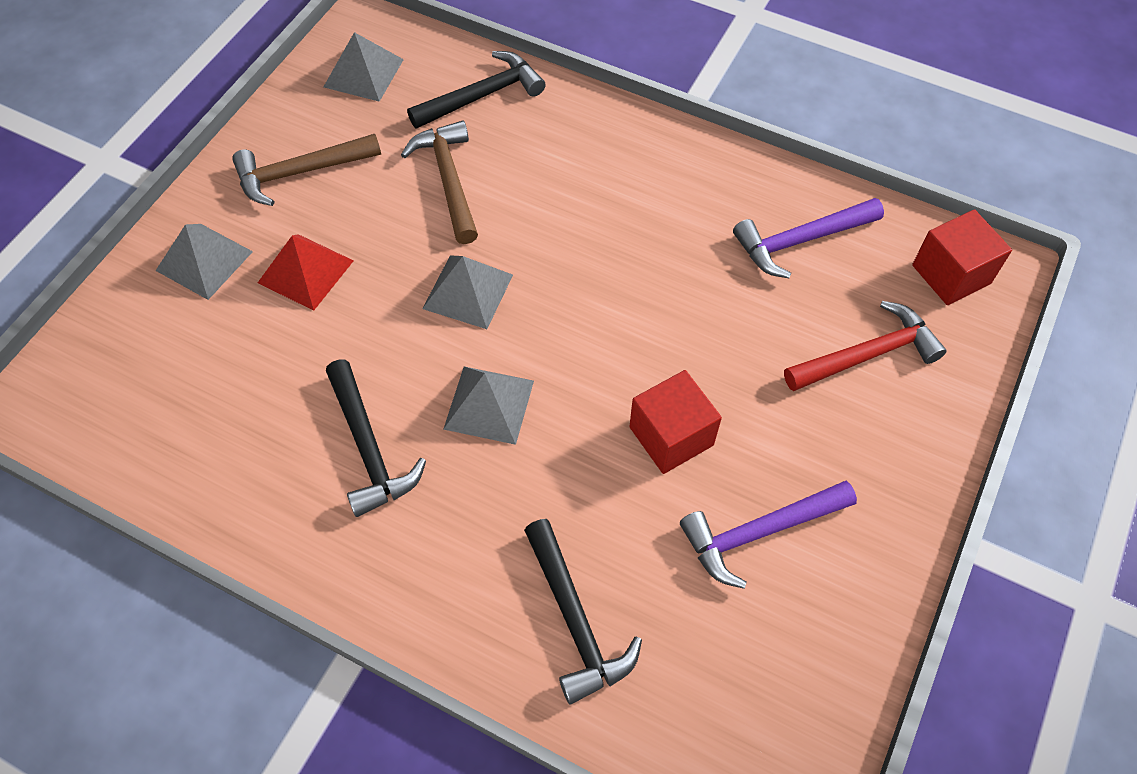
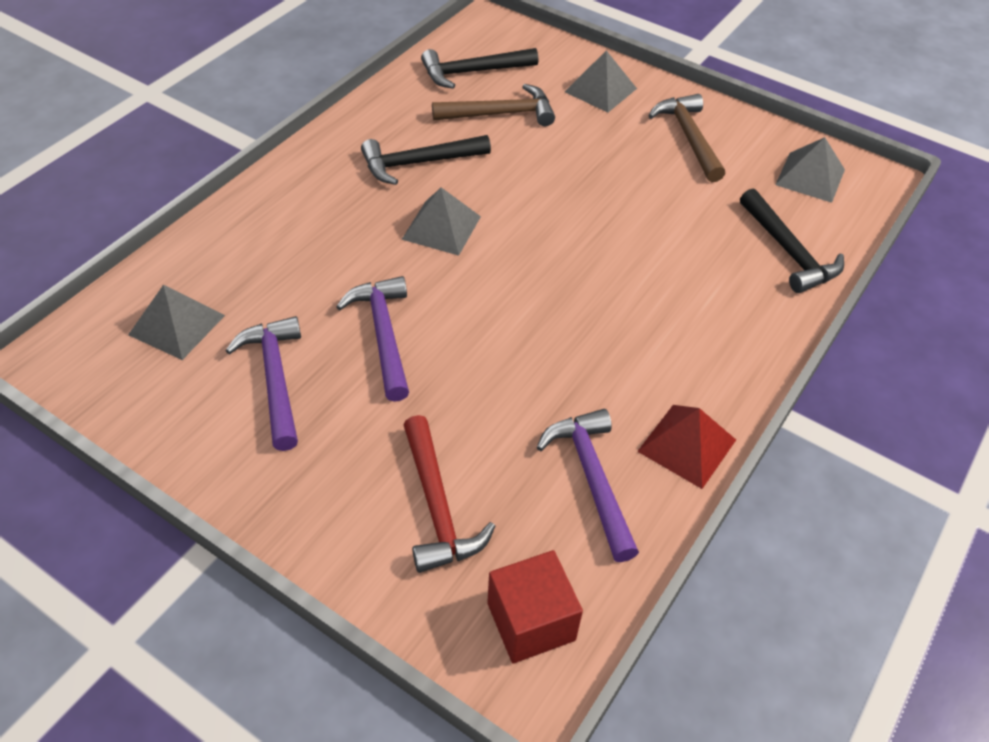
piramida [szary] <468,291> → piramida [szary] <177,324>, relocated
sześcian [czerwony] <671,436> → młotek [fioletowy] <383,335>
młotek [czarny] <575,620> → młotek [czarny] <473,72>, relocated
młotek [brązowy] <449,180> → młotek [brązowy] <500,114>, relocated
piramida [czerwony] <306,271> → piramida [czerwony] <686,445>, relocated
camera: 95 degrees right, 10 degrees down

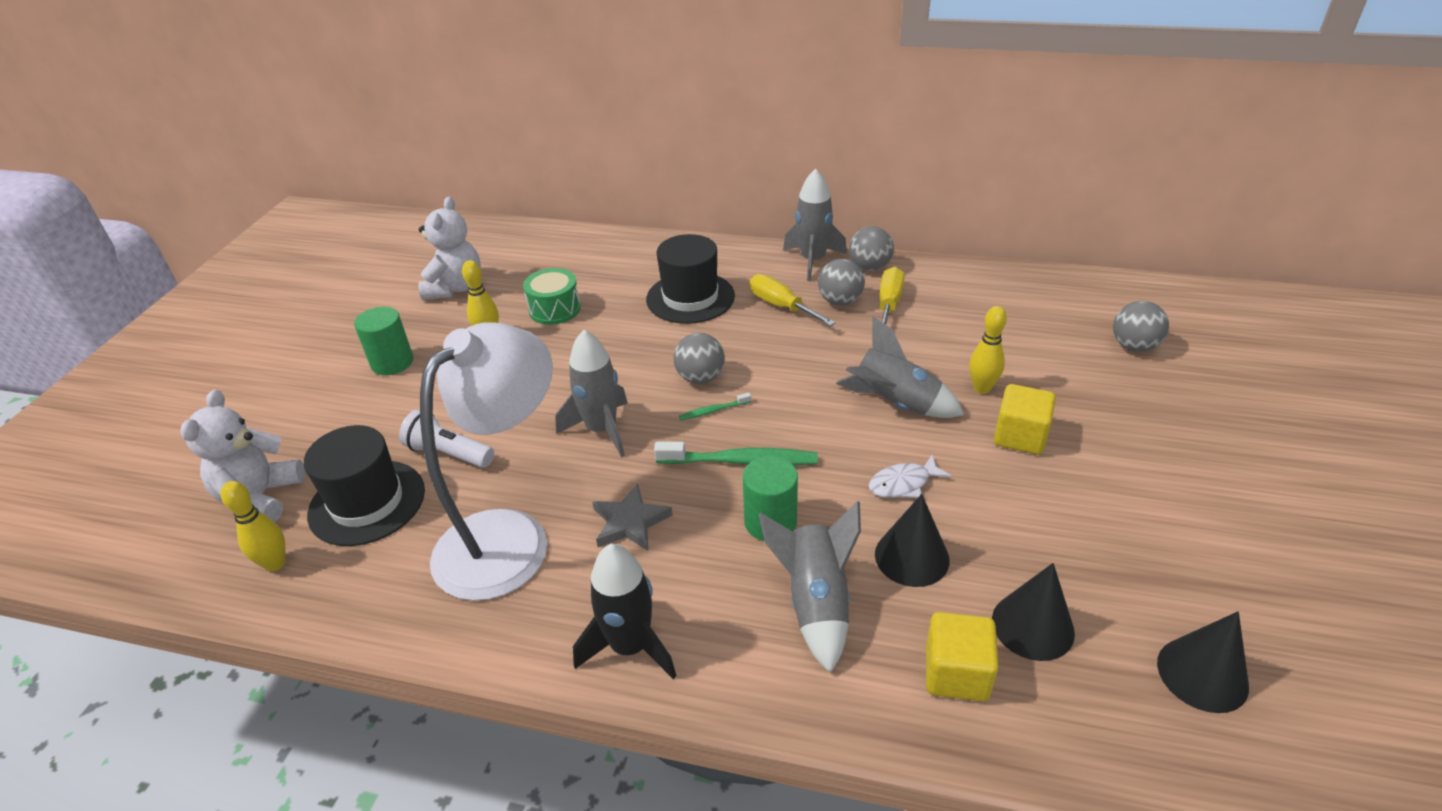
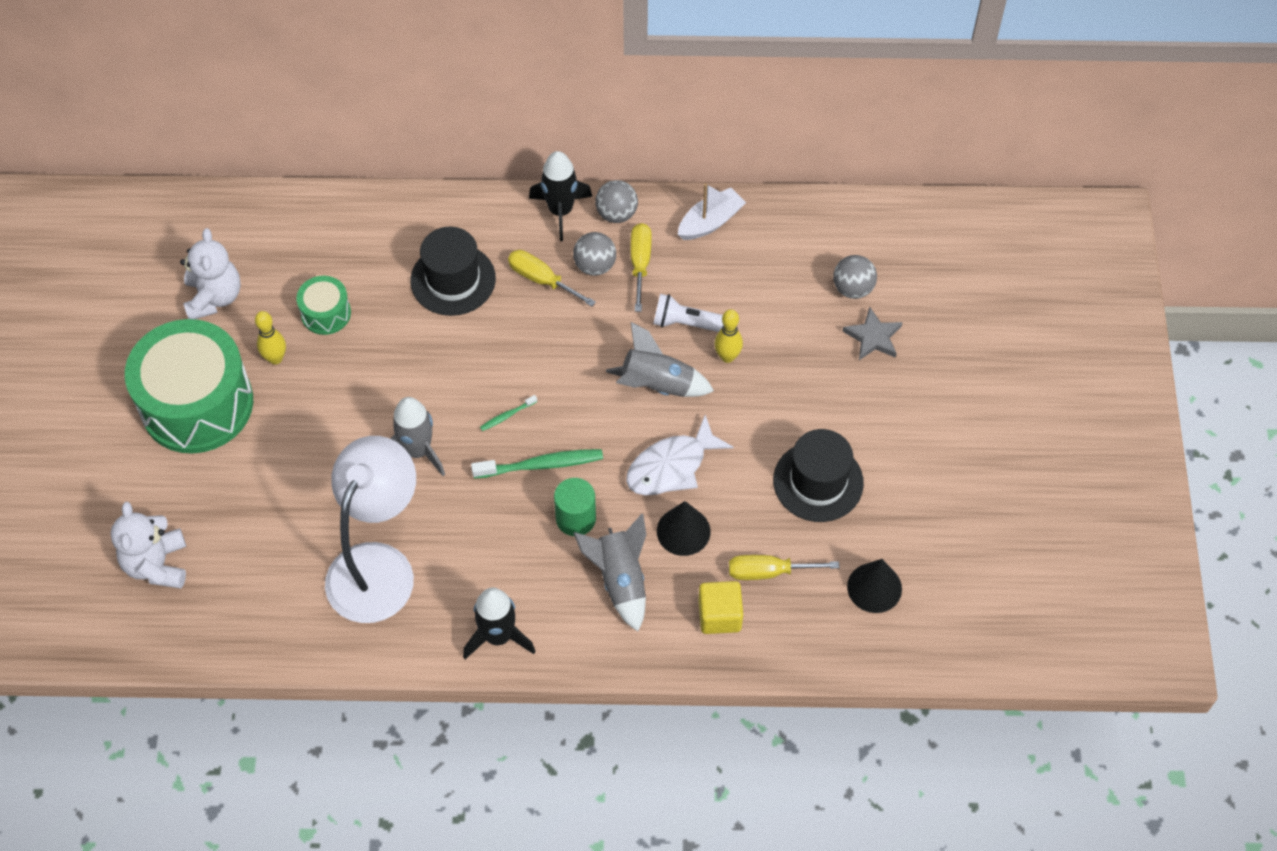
walec [zielony] <392,362> → bęben [zielony] <197,404>
rakieta [szary] <812,261> → rakieta [czarny] <560,211>
ryba [biały] <903,484> → ryba [biały] <671,466>, x1.72
latarka [biały] <449,453> → latarka [biały] <687,323>, relocated
- → łódka [biały] <710,222>
stożek [czarny] <1032,626> → śrubokręt [żółty] <768,572>
kapelusz [czarny] <367,502> → kapelusz [czarny] <818,481>, relocated
gwiazda [szary] <630,522> → gwiazda [szary] <873,337>, relocated
kręgiel [żółty] <275,563> → -
piłka [szary] <700,378> → -
sześcian [żółty] <1020,436> → -
camera: 15 degrees left, 20 degrees up

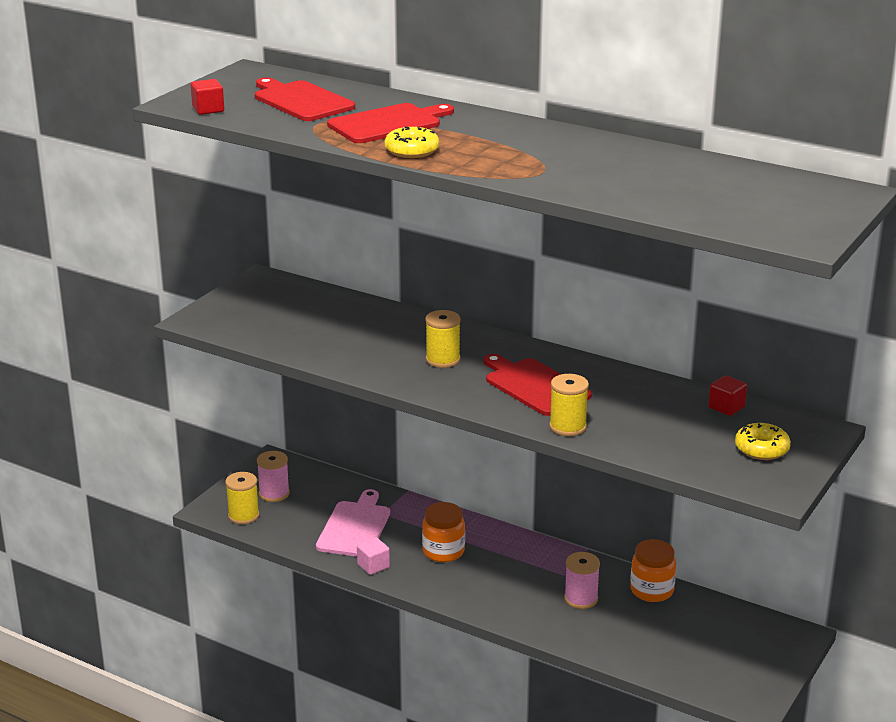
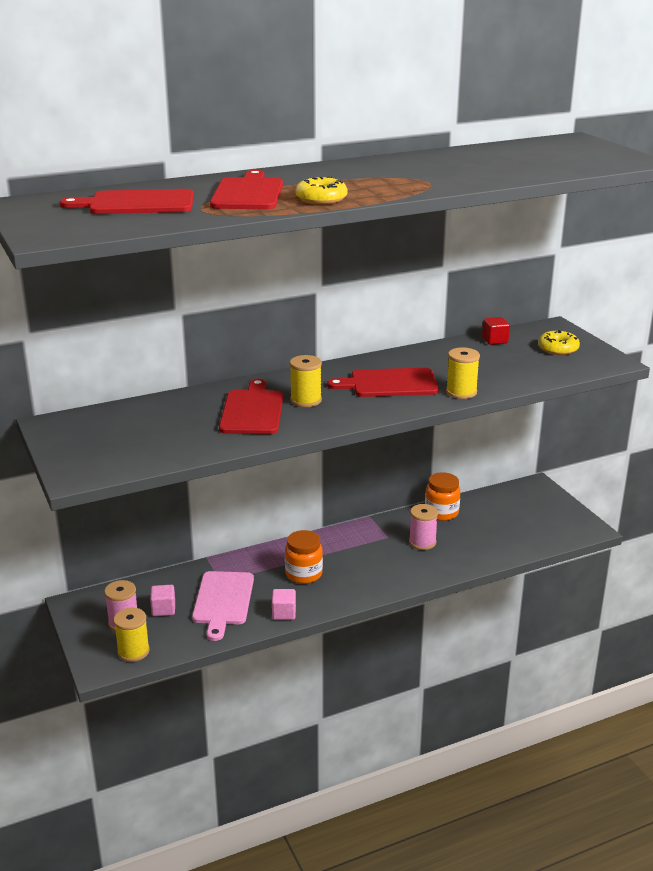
- → sześcian [różowy] <163,609>
deska do krojenia [różowy] <355,527> → deska do krojenia [różowy] <223,601>, 135 degrees counterclockwise
- → deska do krojenia [czerwony] <252,410>
sześcian [czerwony] <208,109> → -
camera: 55 degrees left, 0 degrees up

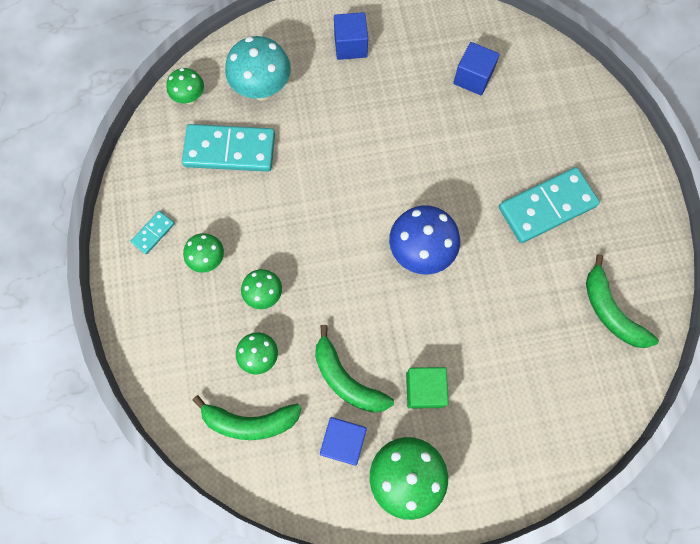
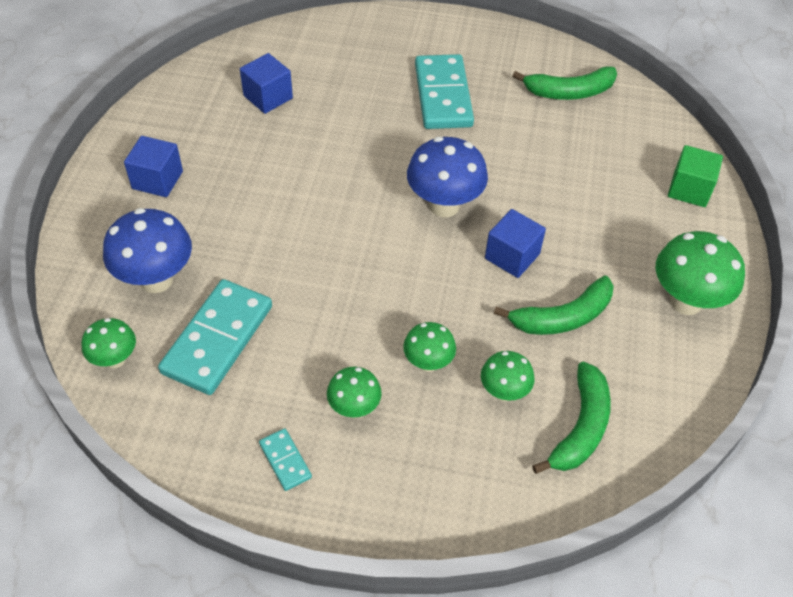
grzyb [turkusowy] <262,89> → grzyb [niebieski] <156,280>
sześcian [niebieski] <343,442> → sześcian [niebieski] <512,256>, relocated
sześcian [zielony] <424,390> → sześcian [zielony] <689,189>, relocated
camera: 70 degrees left, 20 degrees down

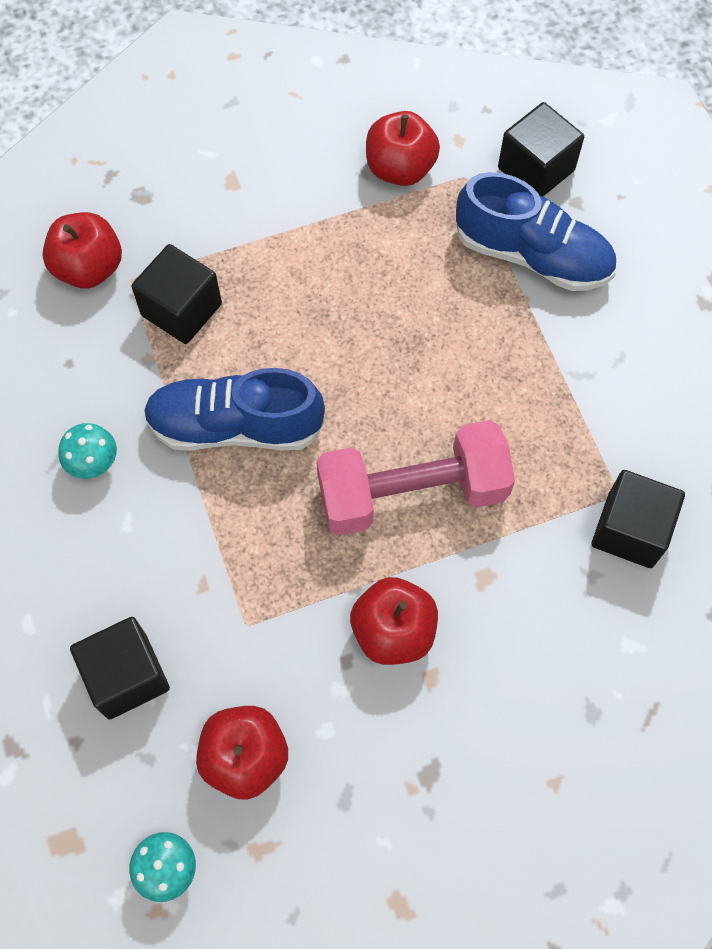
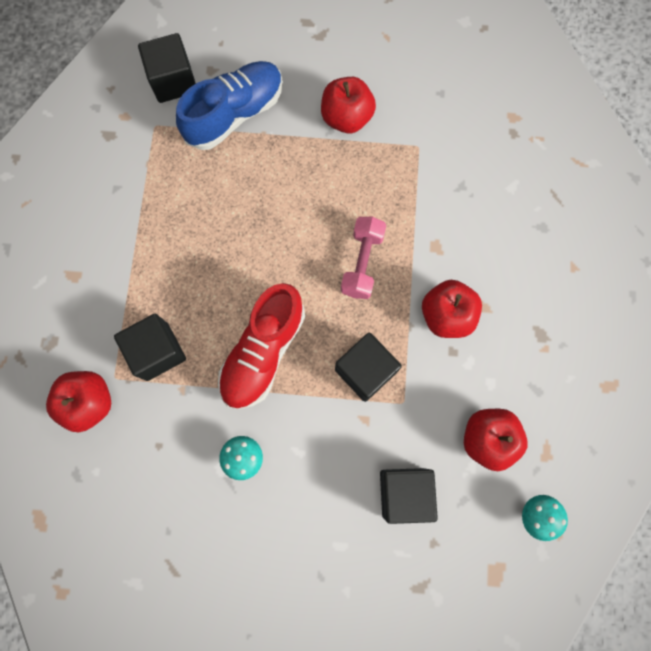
but [niebieski] <235,426> → but [czerwony] <263,352>
jabłko [czerwony] <400,168> → jabłko [czerwony] <346,118>, relocated
sześcian [czarny] <630,530> → sześcian [czarny] <365,371>, relocated
hantel [różowy] <412,492> → hantel [różowy] <362,263>, x0.61
camera: 65 degrees left, 10 degrees up

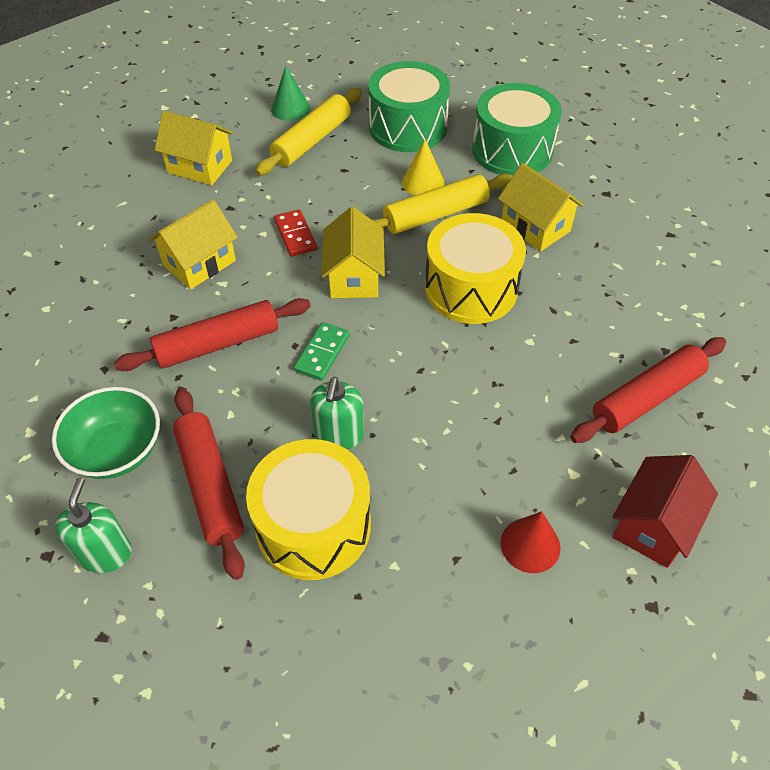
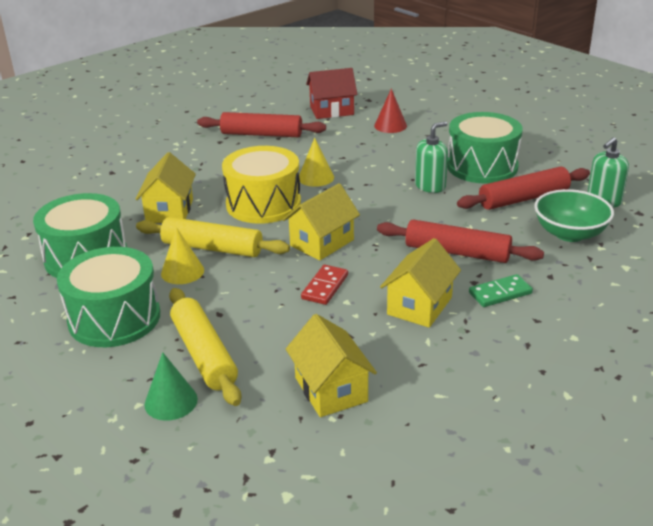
wałek do ciasta [żółty] <312,141> → wałek do ciasta [żółty] <204,354>, 75 degrees clockwise
- → stożek [żółty] <316,177>
domek [żółty] <199,263> → domek [żółty] <419,306>, 60 degrees counterclockwise
bęben [żółty] <313,525> → bęben [zielony] <482,166>
wałek do ciasta [czerwony] <210,485> → wałek do ciasta [czerwony] <523,198>, 45 degrees clockwise
kostka domina [zielony] <322,353> → kostka domina [zielony] <500,293>, relocated
camera: 135 degrees left, 20 degrees down

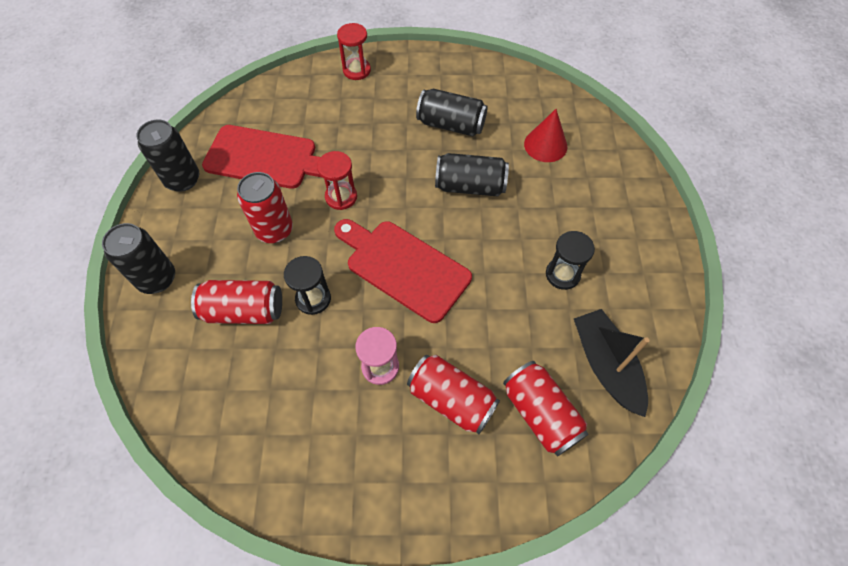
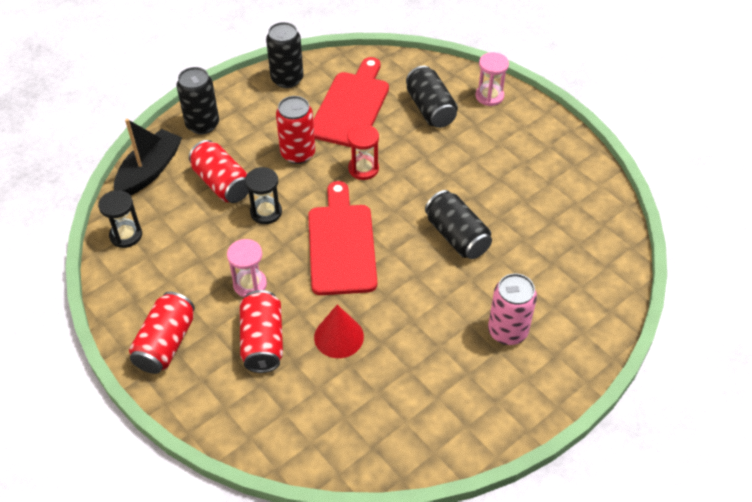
klepsydra [czarny] <562,274> → klepsydra [czarny] <126,235>, relocated
łódka [czarny] <606,365> → łódka [czarny] <149,171>, relocated
puszka [czerwony] <540,413> → puszka [czerwony] <166,343>, relocated
deska do krojenia [czerwony] <266,158> → deska do krojenia [czerwony] <351,106>, 135 degrees counterclockwise
stożek [czerwony] <545,145> → stożek [czerwony] <339,337>, relocated
puszka [czarny] <451,124> → puszka [czarny] <430,109>, relocated
klepsydra [czerwony] <356,70> → klepsydra [różowy] <489,96>
- → puszka [różowy] <507,331>
camera: 50 degrees right, 10 degrees down

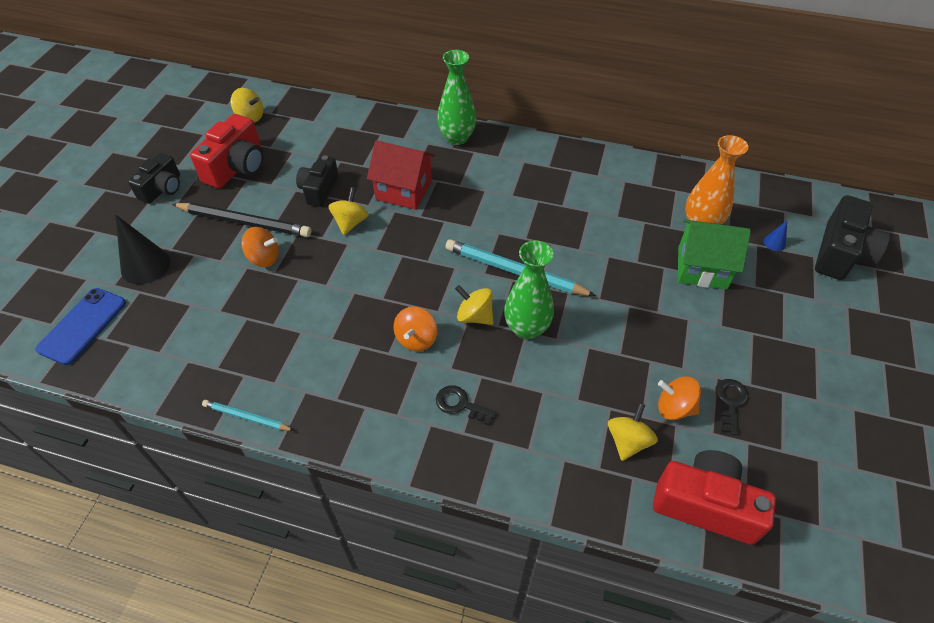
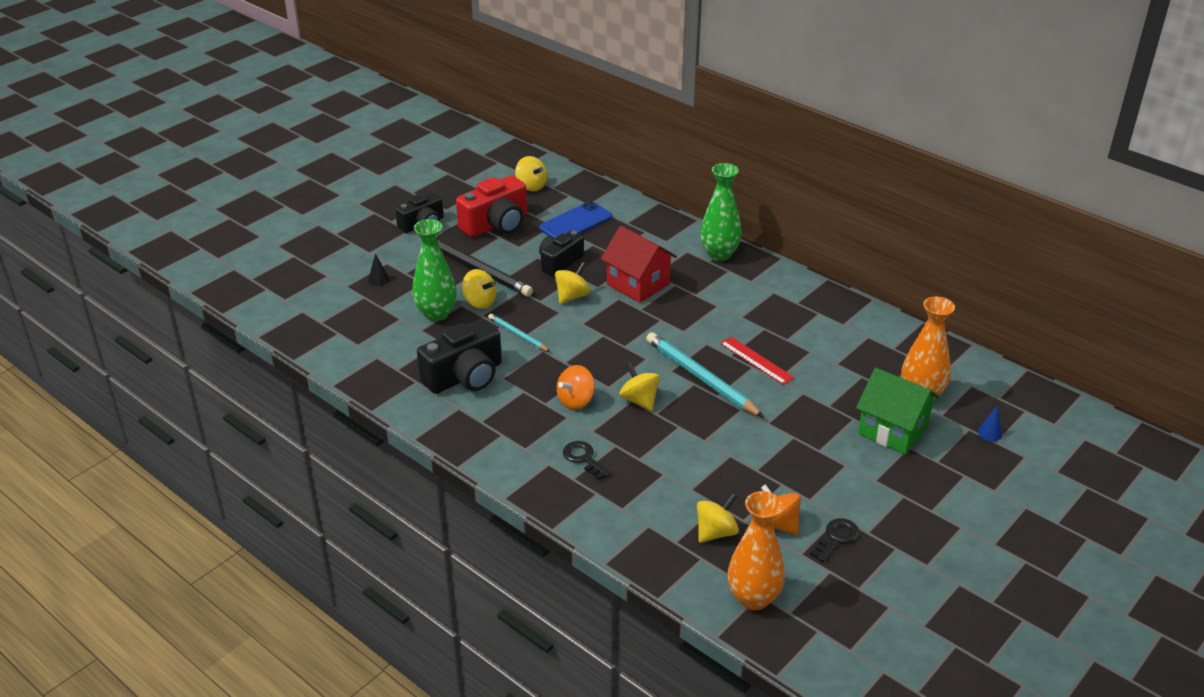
stożek [czarny] <145,265> → stożek [czarny] <378,279>, x0.46
wazon [zielony] <526,328> → wazon [zielony] <436,313>, relocated
aparat fotograficzny [czarny] <841,253> → aparat fotograficzny [czarny] <465,376>, relocated
bączek [pomarańczowy] <264,258> → bączek [żółty] <479,302>
ołówek [turkusowy] <247,417> → ołówek [turkusowy] <518,335>, relocated
telefon [niebieski] <82,326> → telefon [niebieski] <576,222>, relocated
- → linijka [czerwony] <756,360>
aparat fotograficzny [czerwony] <705,505> → wazon [pomarańczowy] <753,598>
camera: 25 degrees right, 15 degrees down

